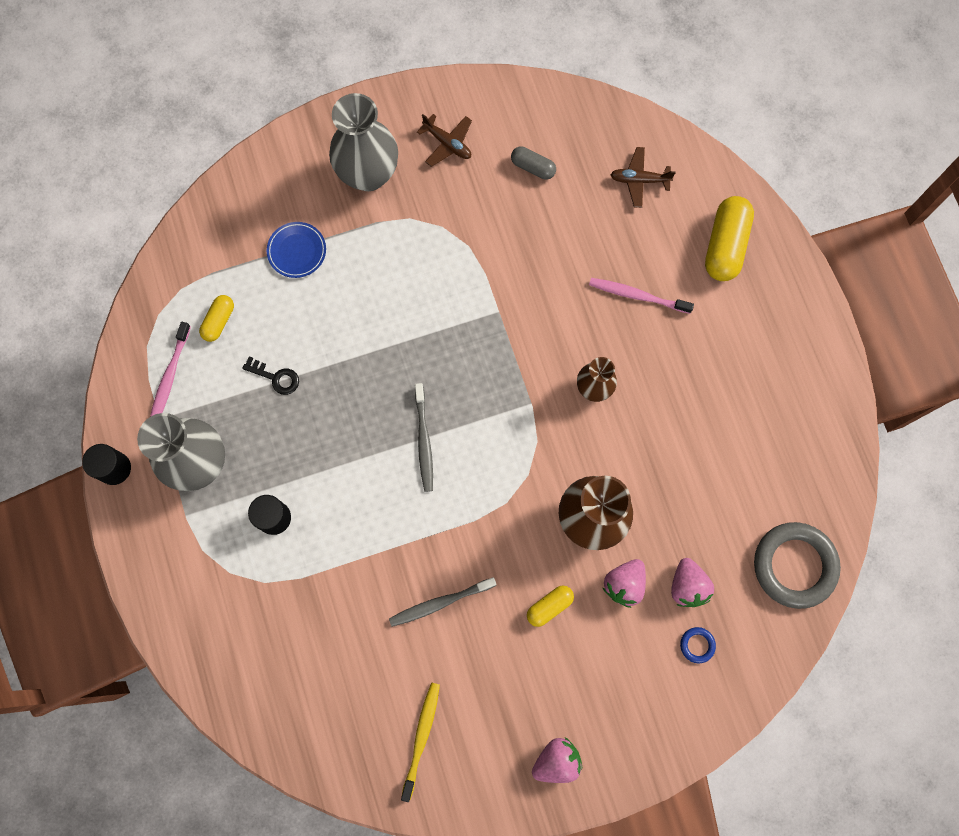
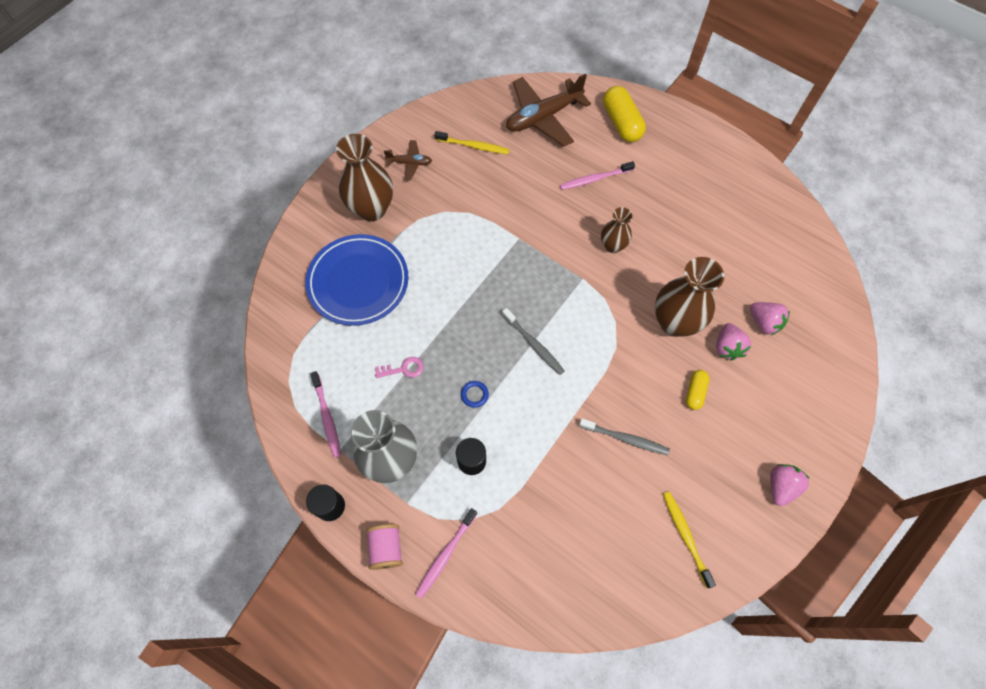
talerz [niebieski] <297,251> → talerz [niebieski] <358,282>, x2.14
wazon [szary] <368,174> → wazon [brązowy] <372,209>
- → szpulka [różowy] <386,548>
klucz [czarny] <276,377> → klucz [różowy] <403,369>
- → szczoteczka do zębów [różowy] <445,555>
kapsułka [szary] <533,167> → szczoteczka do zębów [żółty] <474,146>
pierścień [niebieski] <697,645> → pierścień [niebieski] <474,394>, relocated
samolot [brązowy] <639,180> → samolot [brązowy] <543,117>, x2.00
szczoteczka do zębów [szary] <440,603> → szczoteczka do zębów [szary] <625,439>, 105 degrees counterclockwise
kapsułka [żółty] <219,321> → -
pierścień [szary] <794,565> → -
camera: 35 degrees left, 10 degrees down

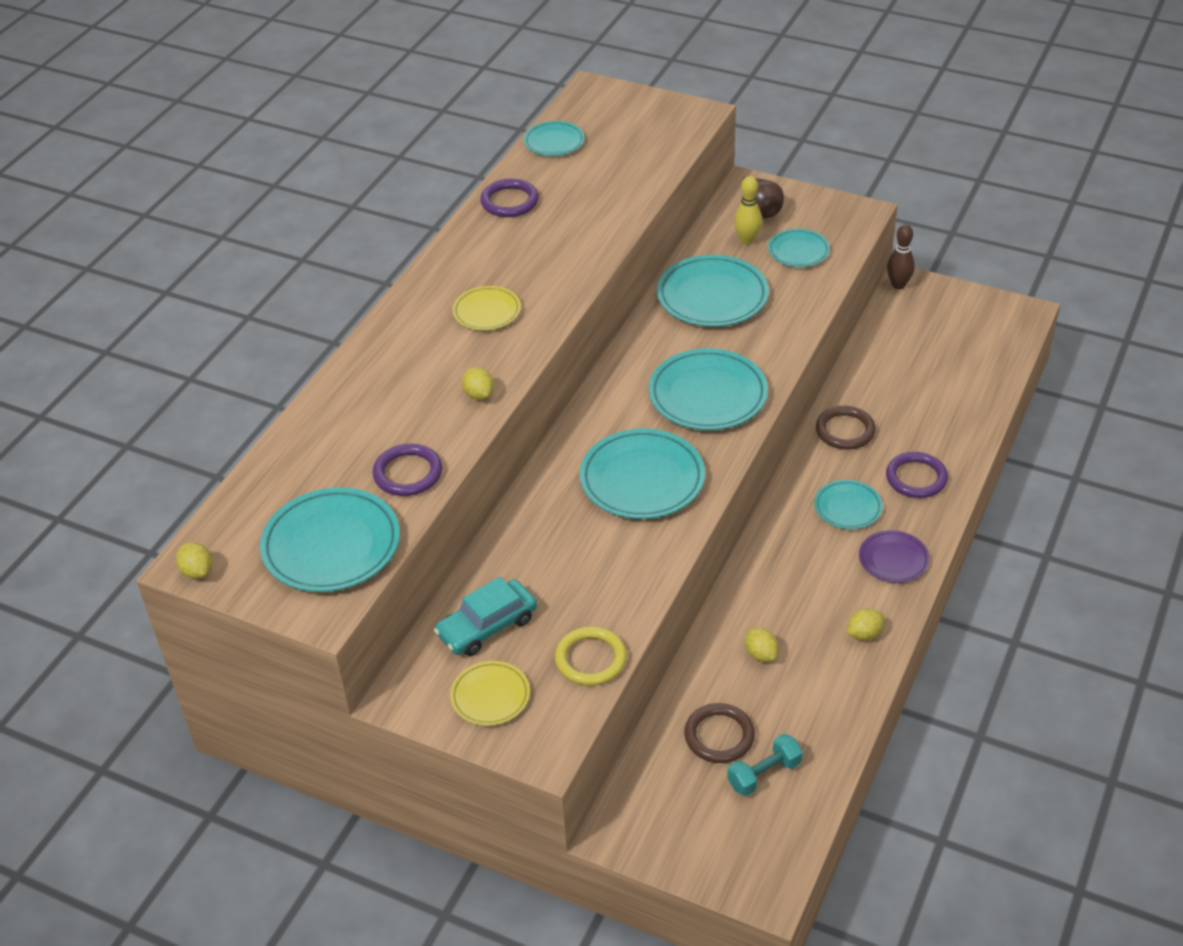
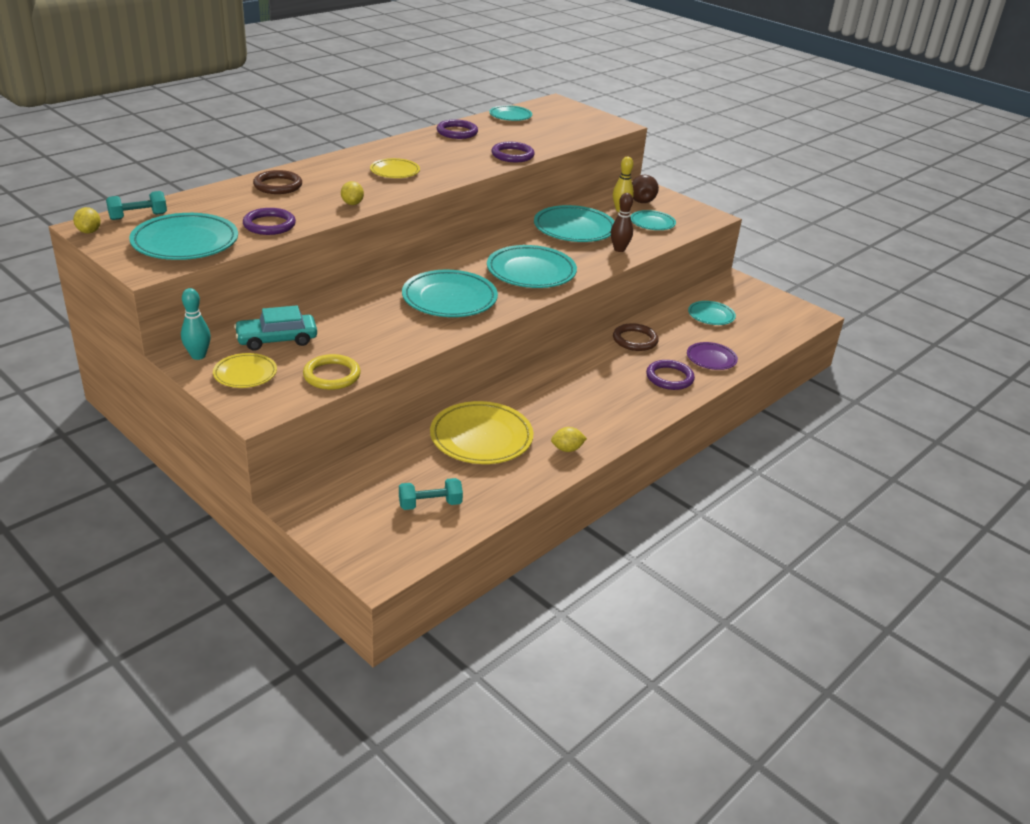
- → hantel [turkusowy] <138,216>
- → kręgiel [turkusowy] <198,356>
pierścień [brązowy] <719,736> → pierścień [brązowy] <278,185>, relocated
cytryna [żółty] <760,654> → talerz [żółty] <481,438>
- → pierścień [fioletowy] <512,155>
kręgiel [brązowy] <898,285> → kręgiel [brązowy] <619,249>, relocated
talerz [fioletowy] <893,559> → talerz [fioletowy] <711,359>, relocated
talerz [turkusowy] <848,507> → talerz [turkusowy] <711,316>, relocated
camera: 15 degrees right, 10 degrees down

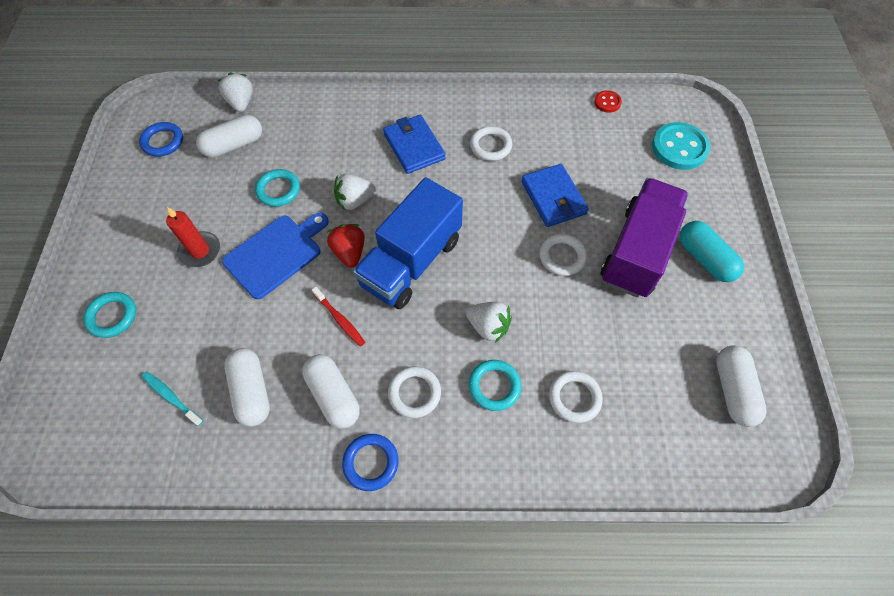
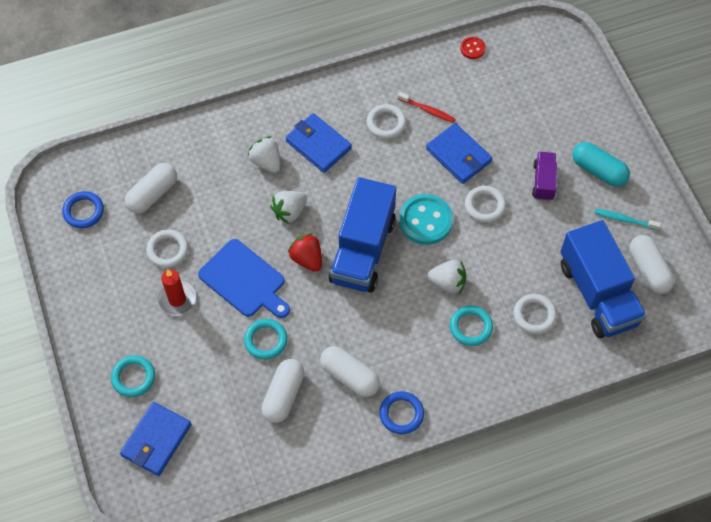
- → portfel [niebieski] <156,440>
pierścień [biały] <414,393> → pierścień [biały] <167,250>, relocated
deska do krojenia [niebieski] <276,254> → deska do krojenia [niebieski] <244,280>, 105 degrees clockwise
pierścień [turkusowy] <278,190> → pierścień [turkusowy] <266,340>, relocated
truskawka [biały] <241,103> → truskawka [biały] <266,162>, relocated
kapsułka [biały] <252,391> → kapsułka [biały] <283,395>, 60 degrees clockwise
szczoteczka do zębów [czerwony] <340,319> → szczoteczka do zębów [czerwony] <427,110>, relocated
guzik [turkusowy] <679,148> → guzik [turkusowy] <425,221>, relocated
ciężarówka [fioletowy] <637,251> → ciężarówka [fioletowy] <543,181>, x0.49
- → ciężarówka [niebieski] <597,293>
szczoteczka do zębów [turkusowy] <171,397> → szczoteczka do zębów [turkusowy] <624,220>, relocated
camera: 20 degrees left, 0 degrees up

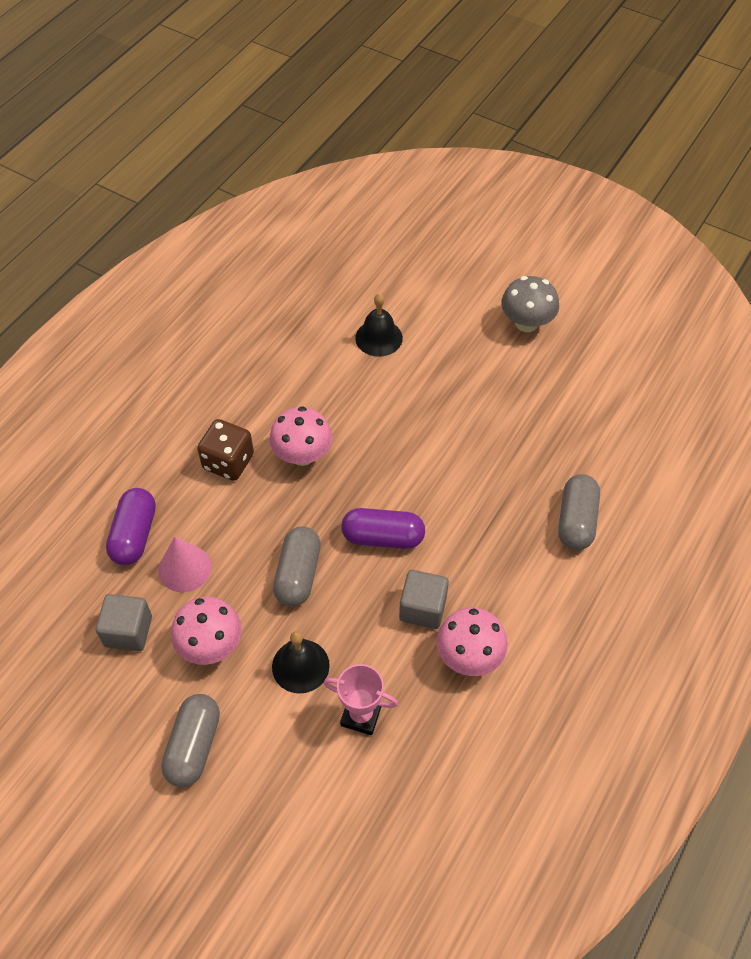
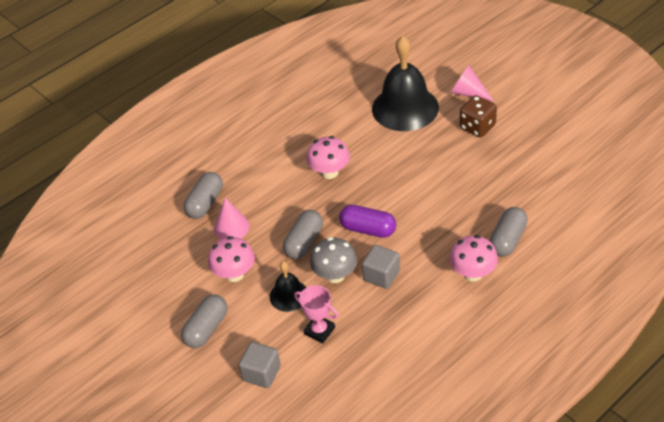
kapsułka [fioletowy] <134,535> → kapsułka [szary] <205,203>
sześcian [szary] <128,631> → sześcian [szary] <261,373>, relocated
grzyb [szary] <526,323> → grzyb [szary] <335,275>, relocated
dzwonek [czarny] <379,338> → dzwonek [czarny] <405,108>, x1.97
grzyb [różowy] <469,656> → grzyb [różowy] <473,273>, relocated
- → stożek [różowy] <468,93>
kostka do gry [brązowy] <228,462> → kostka do gry [brązowy] <477,127>, relocated
camera: 20 degrees right, 10 degrees down

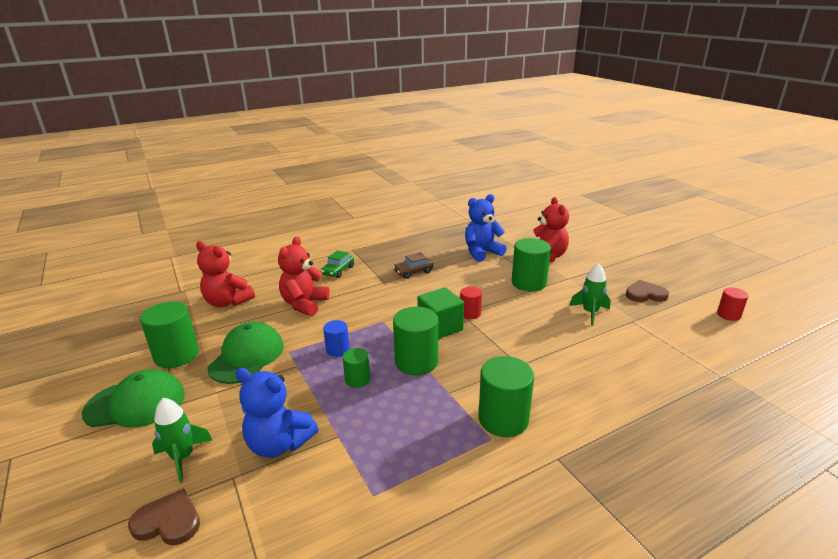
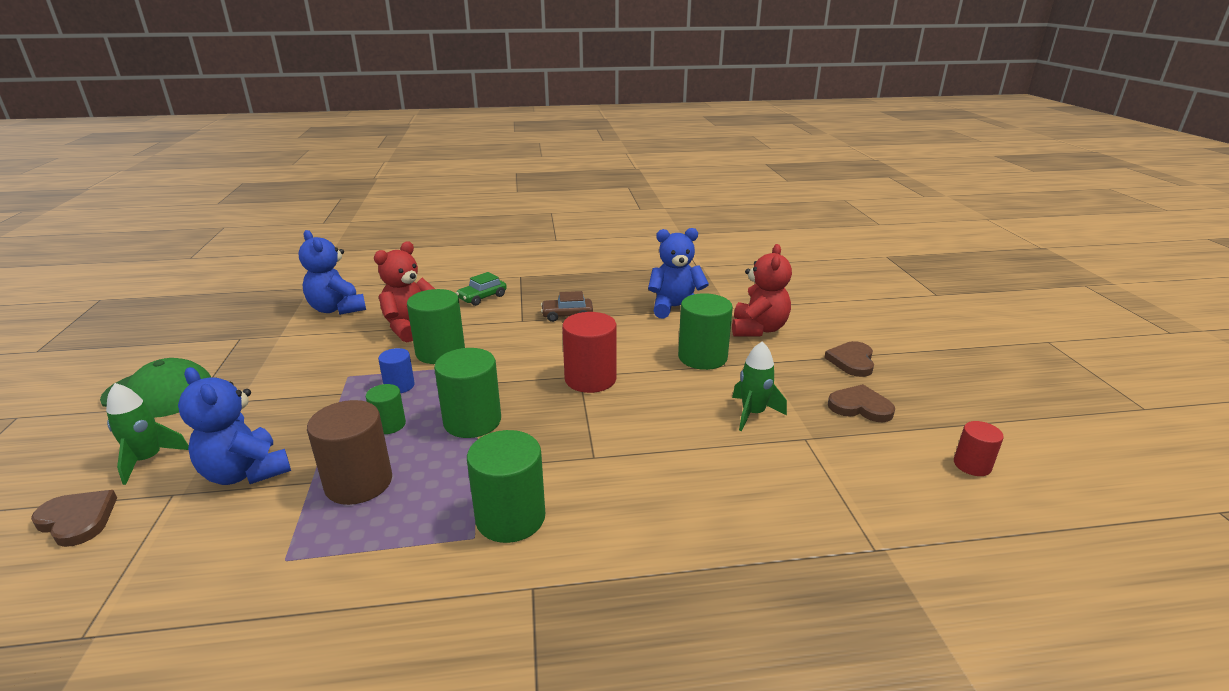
miś [czerwony] <227,302> → miś [niebieski] <337,309>
- → walec [brązowy] <359,483>
walec [zielony] <176,355> → walec [zielony] <440,352>, relocated
walec [czerwony] <470,313> → walec [czerwony] <590,379>, x1.80
- → serce [brązowy] <852,361>
czapka [zielony] <247,356> → -
sześcian [zielony] <440,327> → -
camera: 20 degrees right, 0 degrees up

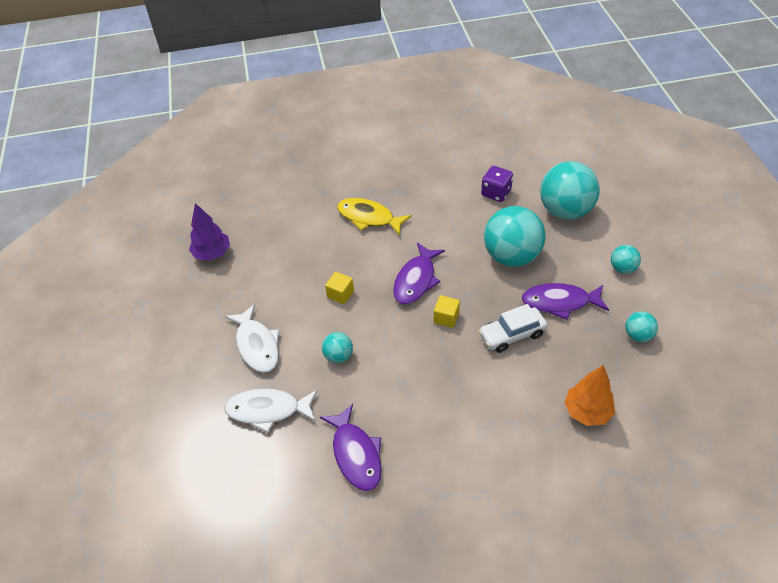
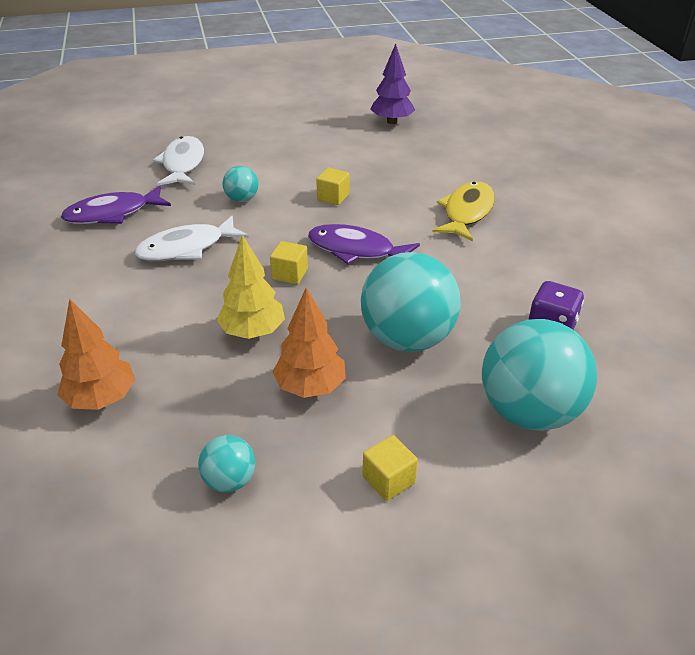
ryba [biały] <257,345> → ryba [biały] <186,248>, relocated
samochód [biały] <512,334> → drzewko [żółty] <253,332>
ryba [fioletowy] <560,302> → drzewko [pomarańczowy] <310,387>
piłka [turkusowy] <622,268> → sześcian [żółty] <388,480>
camera: 85 degrees right, 10 degrees down

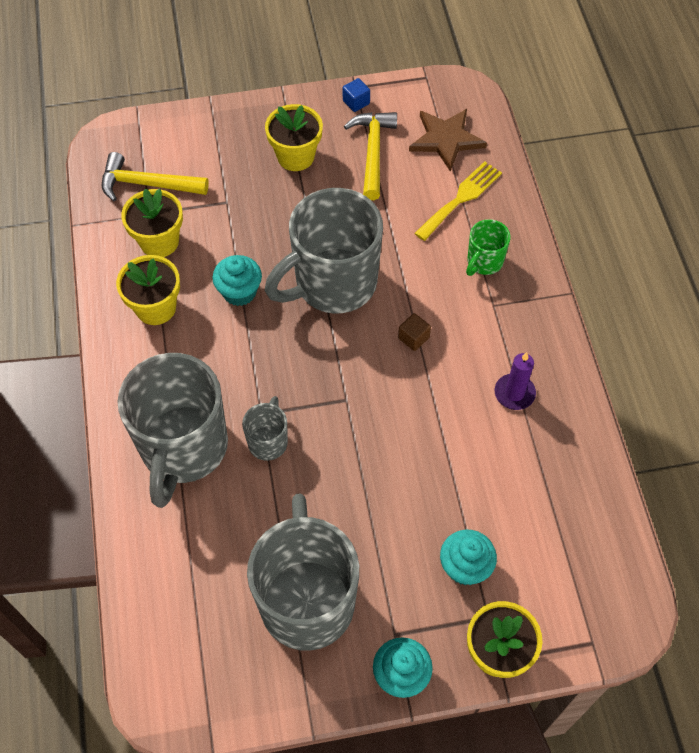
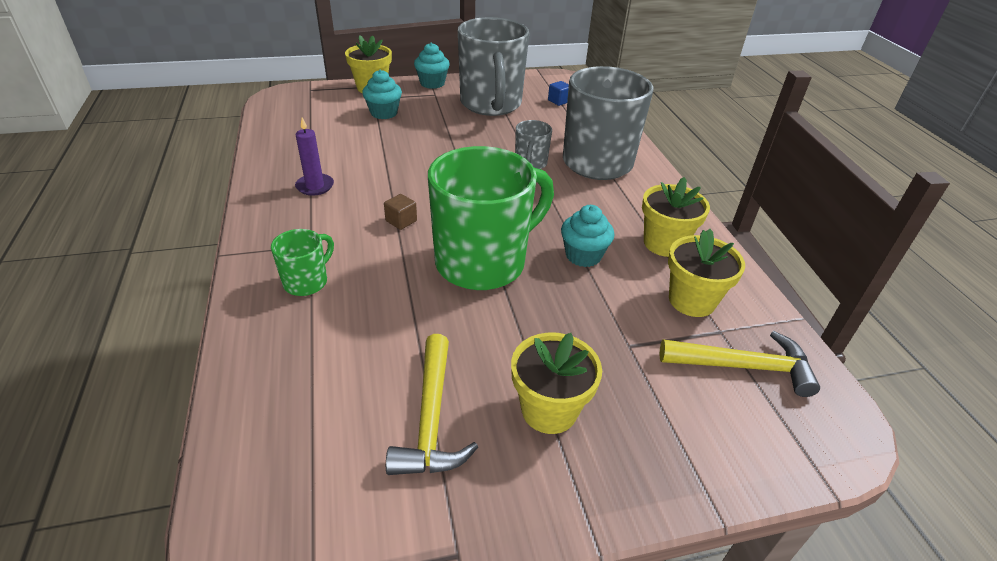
kubek [szary] <333,283> → kubek [zielony] <483,262>
sześcian [niebieski] <356,102> → sześcian [niebieski] <559,101>, relocated
gwiazda [brązowy] <446,140> → -
widelec [żółty] <461,198> → -
camera: 175 degrees right, 20 degrees down

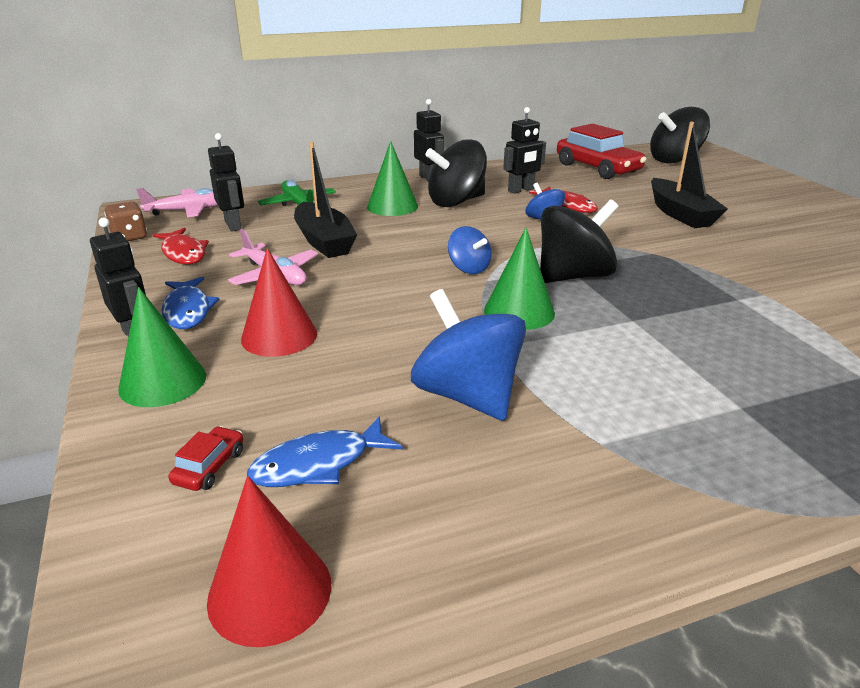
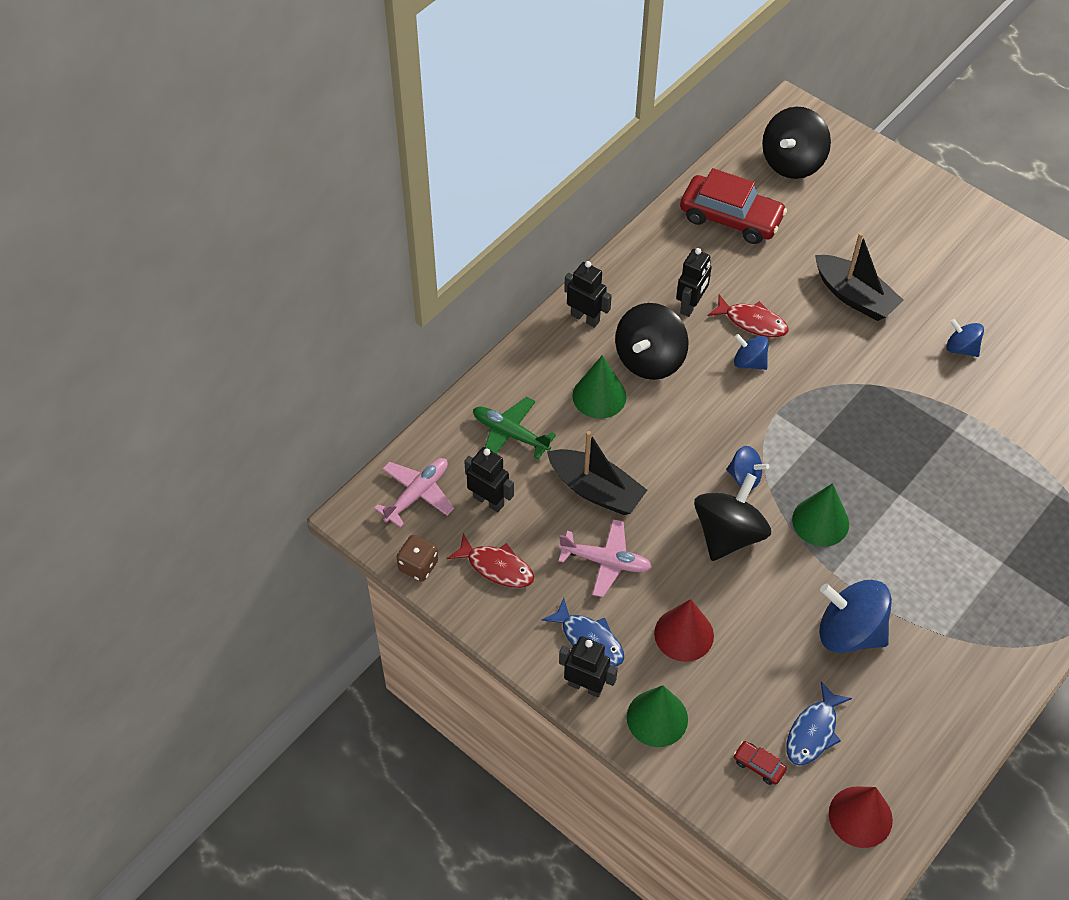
bączek [czarny] <573,276> → bączek [czarny] <728,534>, relocated
samochód [czerwony] <210,467> → samochód [czerwony] <758,765>, 45 degrees counterclockwise
- → bączek [niebieski] <961,348>
camera: 30 degrees left, 25 degrees up

